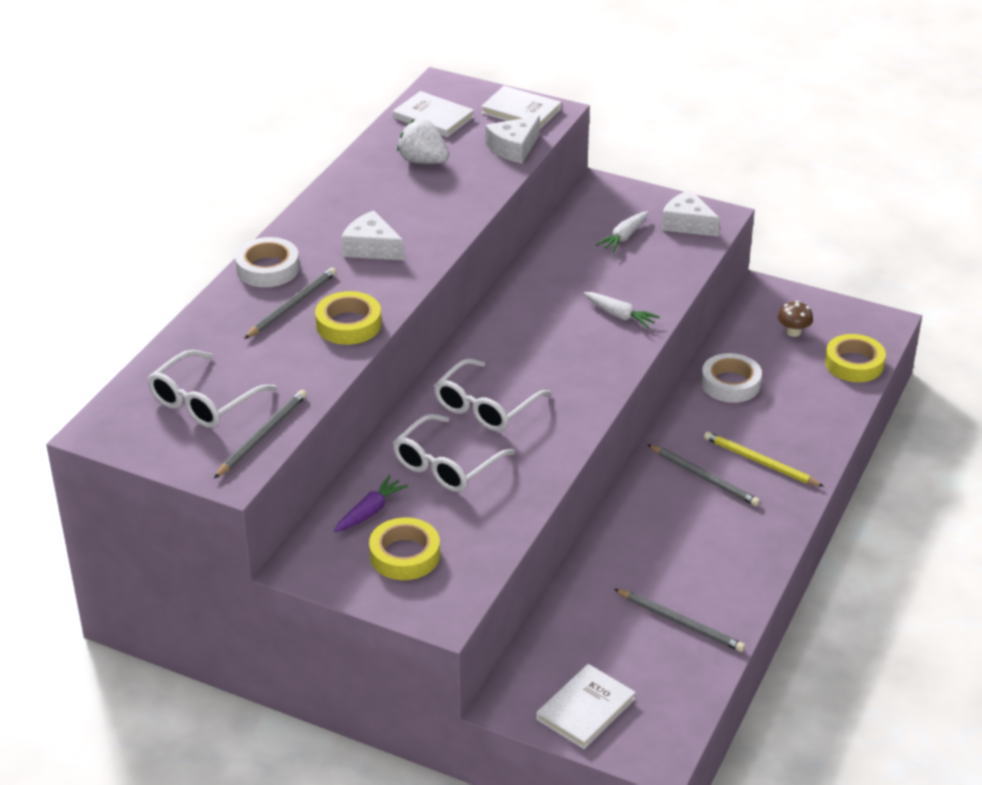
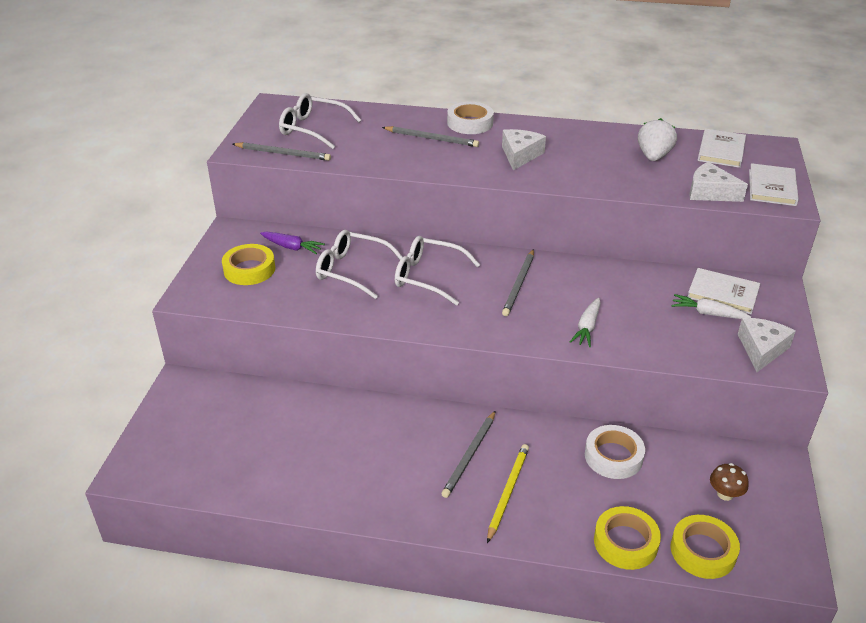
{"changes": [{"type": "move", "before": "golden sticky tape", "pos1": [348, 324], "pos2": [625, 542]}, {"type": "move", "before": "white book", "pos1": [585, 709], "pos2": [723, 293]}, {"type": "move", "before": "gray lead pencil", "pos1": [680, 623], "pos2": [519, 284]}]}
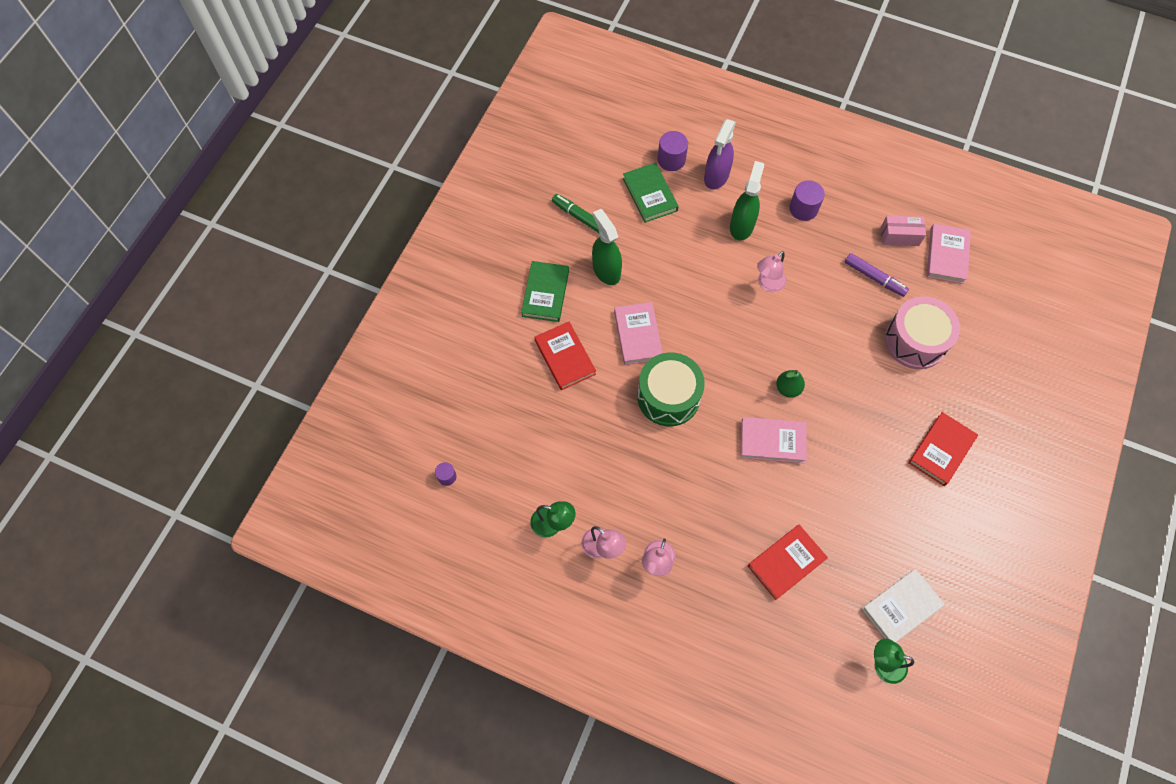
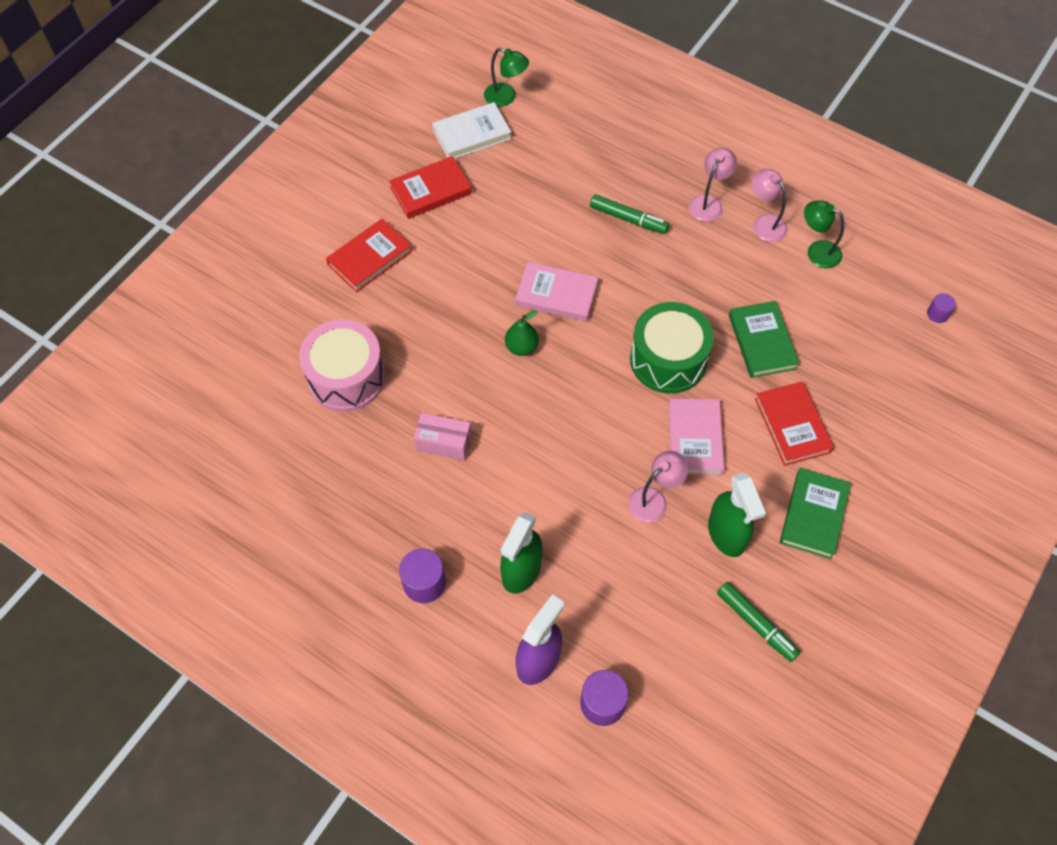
{"changes": [{"type": "move", "before": "emerald book", "pos1": [650, 194], "pos2": [762, 342]}, {"type": "move", "before": "red book", "pos1": [786, 562], "pos2": [431, 190]}, {"type": "move", "before": "pink lamp", "pos1": [768, 284], "pos2": [654, 499]}, {"type": "delete", "before": "royal purple marker pen", "pos1": [874, 278]}, {"type": "move", "before": "pink parcel", "pos1": [899, 236], "pos2": [444, 443]}, {"type": "delete", "before": "pink book", "pos1": [947, 255]}, {"type": "insert", "after": "emerald marker pen", "pos2": [628, 219]}]}
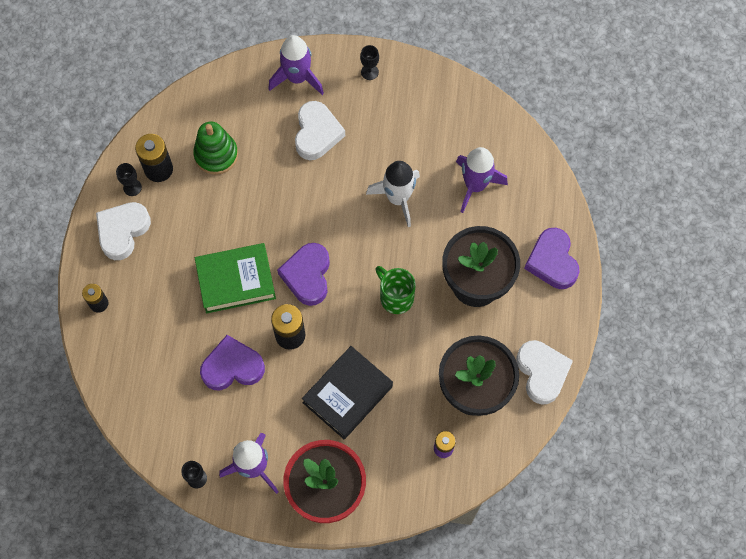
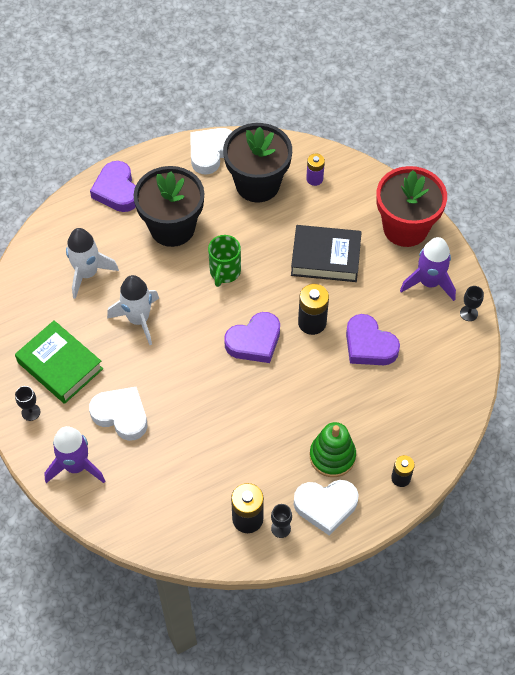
{"changes": [{"type": "move", "before": "emerald ring stacker", "pos1": [216, 155], "pos2": [332, 456]}, {"type": "move", "before": "emerald book", "pos1": [236, 281], "pos2": [60, 365]}, {"type": "rotate", "before": "white heart shape", "pos1": [317, 133], "pos2": [121, 415], "turn": 60}, {"type": "recolor", "before": "royal purple spaceship", "after": "white spaceship", "pos1": [475, 185], "pos2": [87, 273]}, {"type": "rotate", "before": "royal purple heart shape", "pos1": [552, 261], "pos2": [117, 191], "turn": 120}]}
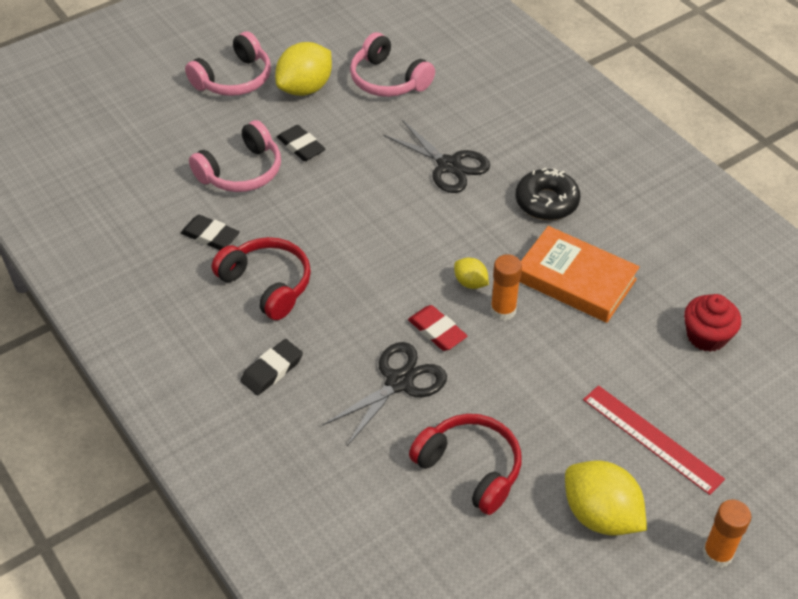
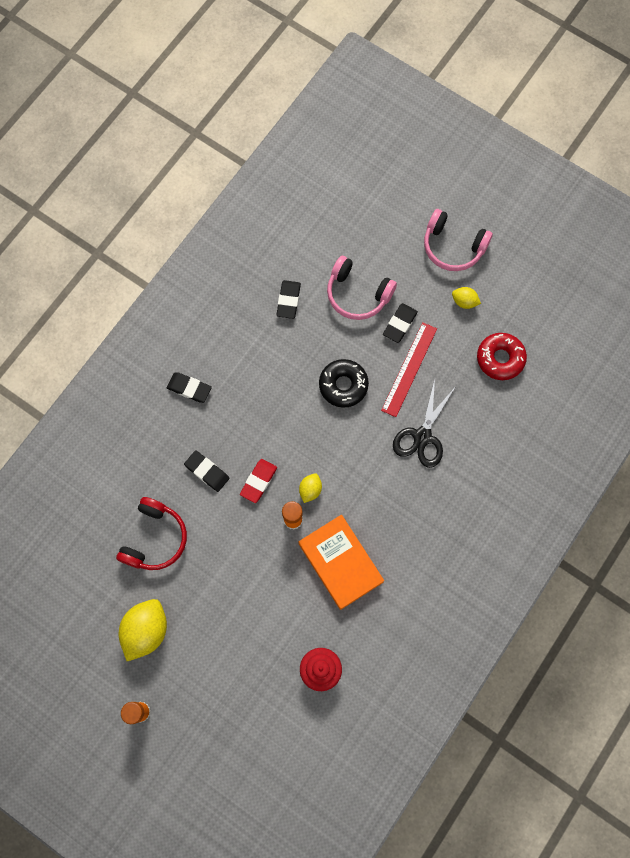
{"changes": [{"type": "delete", "before": "red over-ear headphones", "pos1": [267, 284]}, {"type": "resize", "before": "golden citrus fruit", "pos1": [305, 88], "pos2": [464, 302], "scale": 0.51}, {"type": "replace", "before": "black pair of scissors", "after": "black pencil eraser", "pos1": [399, 382], "pos2": [207, 472]}, {"type": "replace", "before": "pink over-ear headphones", "after": "red glazed donut", "pos1": [388, 80], "pos2": [500, 358]}, {"type": "move", "before": "black glazed donut", "pos1": [546, 202], "pos2": [343, 385]}, {"type": "rotate", "before": "bright orange book", "pos1": [575, 279], "pos2": [340, 562], "turn": -45}, {"type": "move", "before": "red measuring stick", "pos1": [652, 438], "pos2": [409, 369]}]}
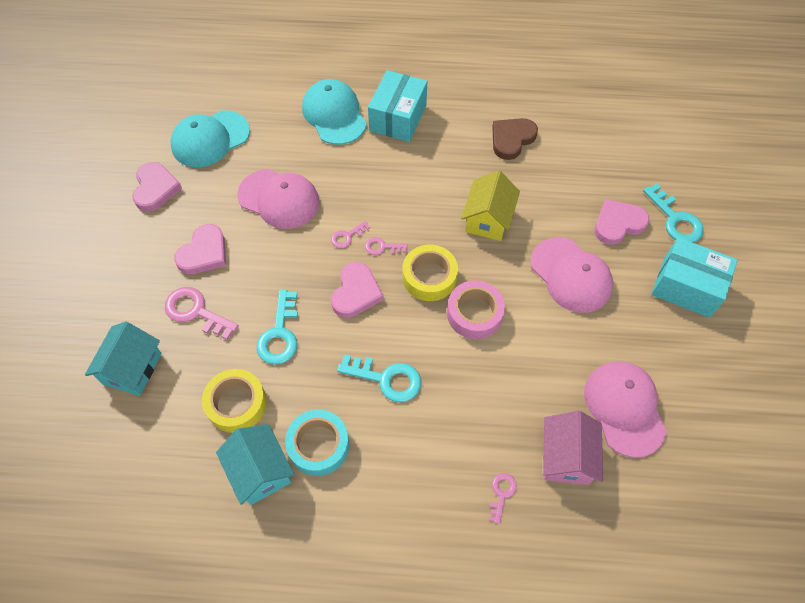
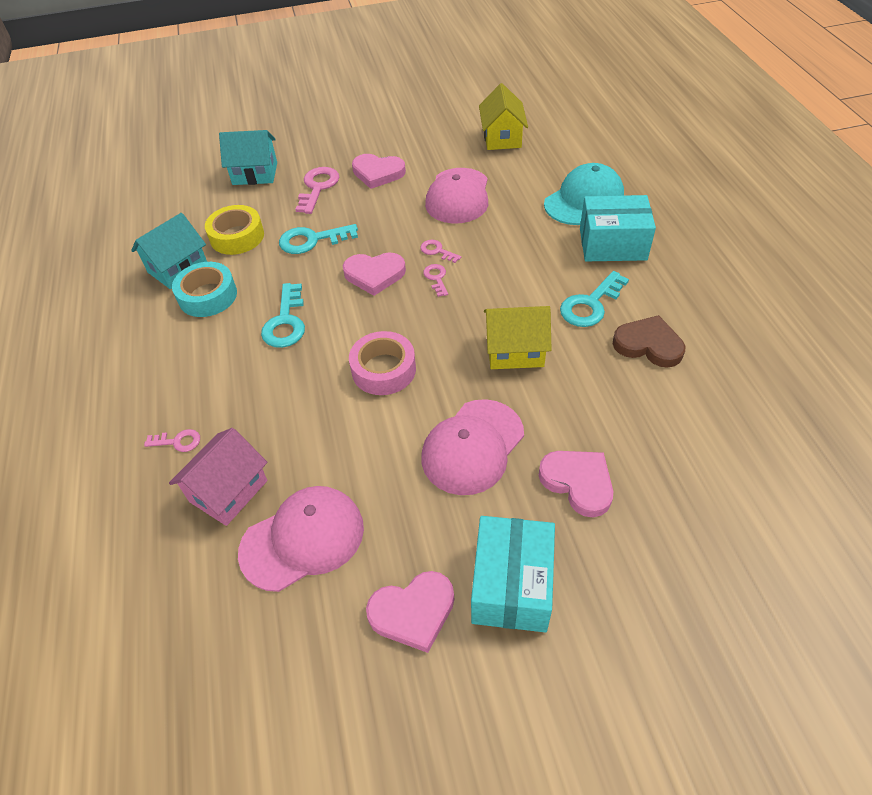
{"changes": [{"type": "move", "before": "pink heart shape", "pos1": [155, 189], "pos2": [413, 612]}, {"type": "replace", "before": "teal baseball cap", "after": "golden toy house", "pos1": [210, 139], "pos2": [502, 138]}, {"type": "delete", "before": "golden sticky tape", "pos1": [429, 277]}, {"type": "rotate", "before": "pink toy house", "pos1": [566, 457], "pos2": [228, 491], "turn": -45}, {"type": "move", "before": "teal door key", "pos1": [675, 219], "pos2": [590, 304]}]}
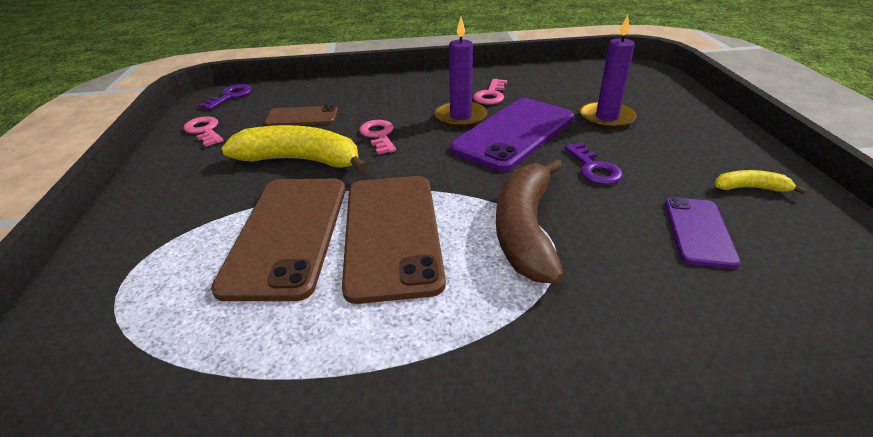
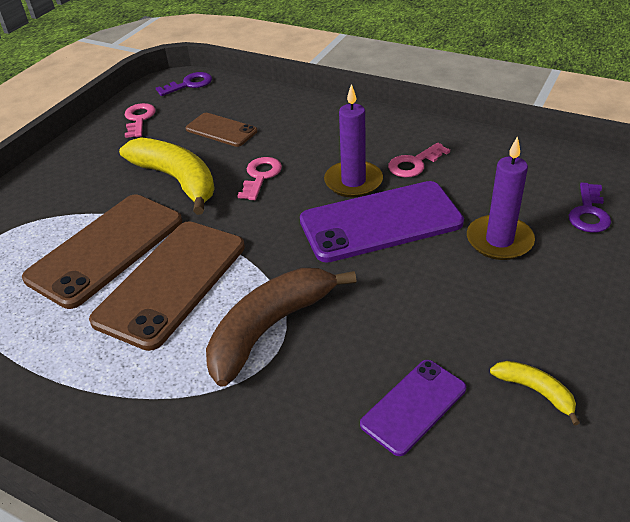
{"changes": [{"type": "move", "before": "royal purple door key", "pos1": [594, 168], "pos2": [589, 213]}]}
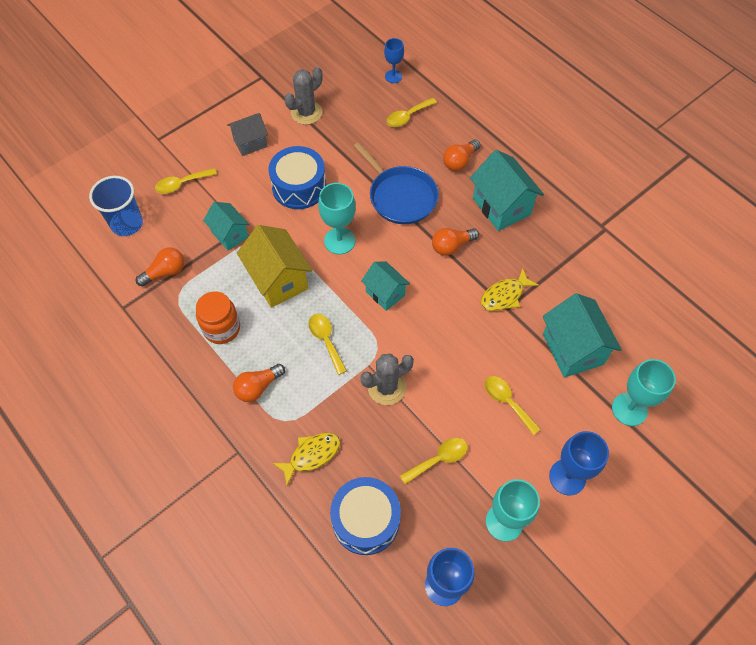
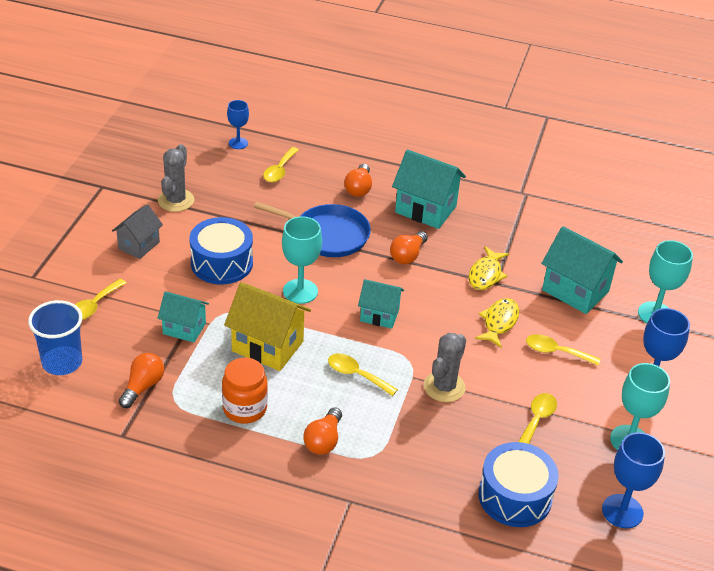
{"changes": [{"type": "move", "before": "golden fish", "pos1": [311, 455], "pos2": [499, 322]}]}
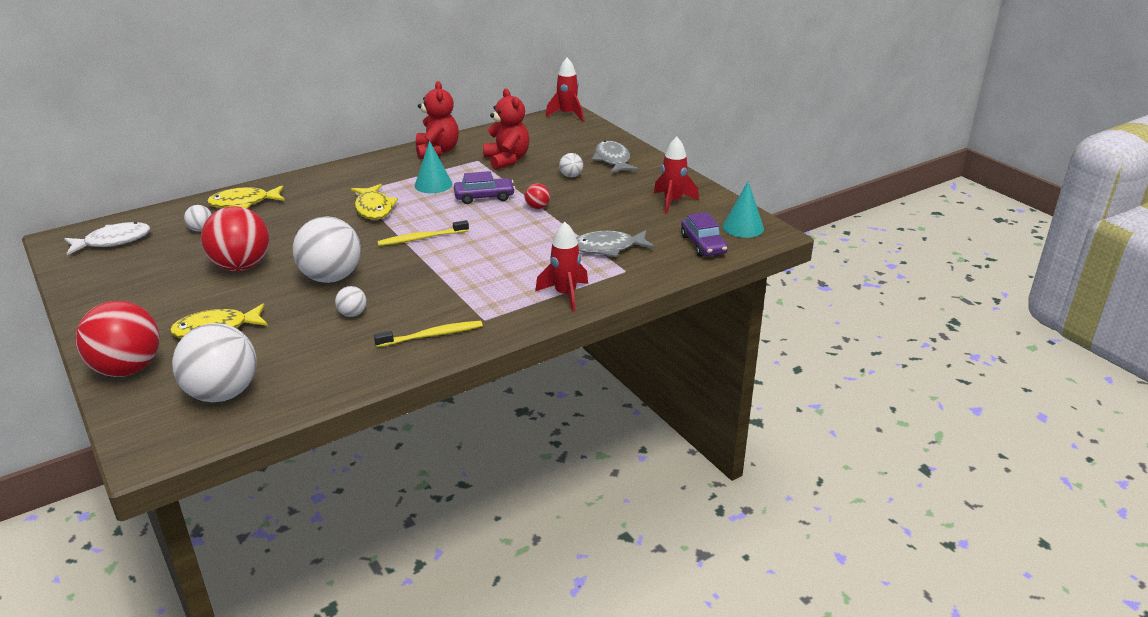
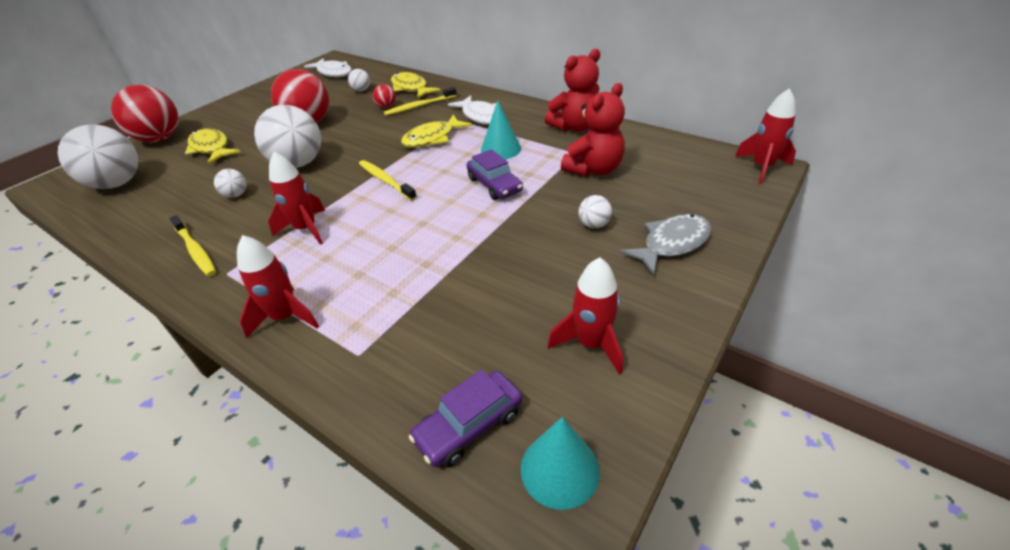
{"changes": [{"type": "move", "before": "red sphere", "pos1": [537, 207], "pos2": [386, 107]}, {"type": "delete", "before": "gray fish", "pos1": [608, 248]}, {"type": "insert", "after": "red spaceship", "pos2": [306, 229]}, {"type": "insert", "after": "golden toothbrush", "pos2": [419, 106]}, {"type": "insert", "after": "white fish", "pos2": [481, 116]}]}
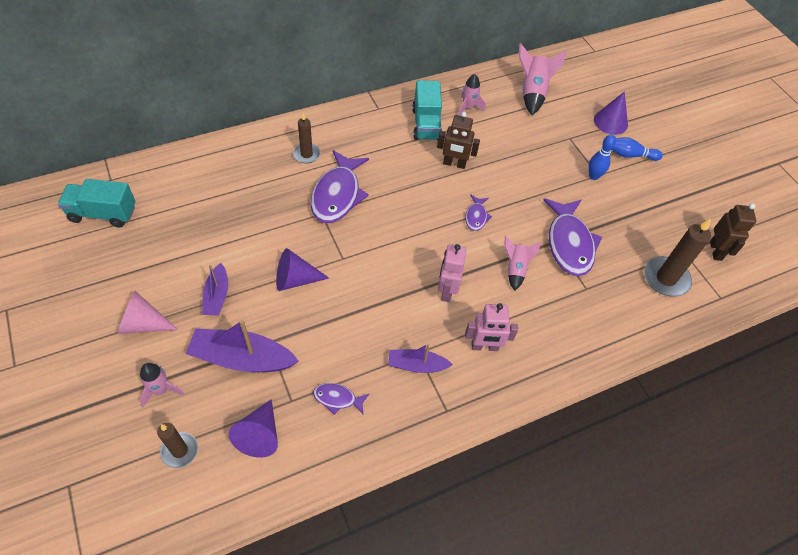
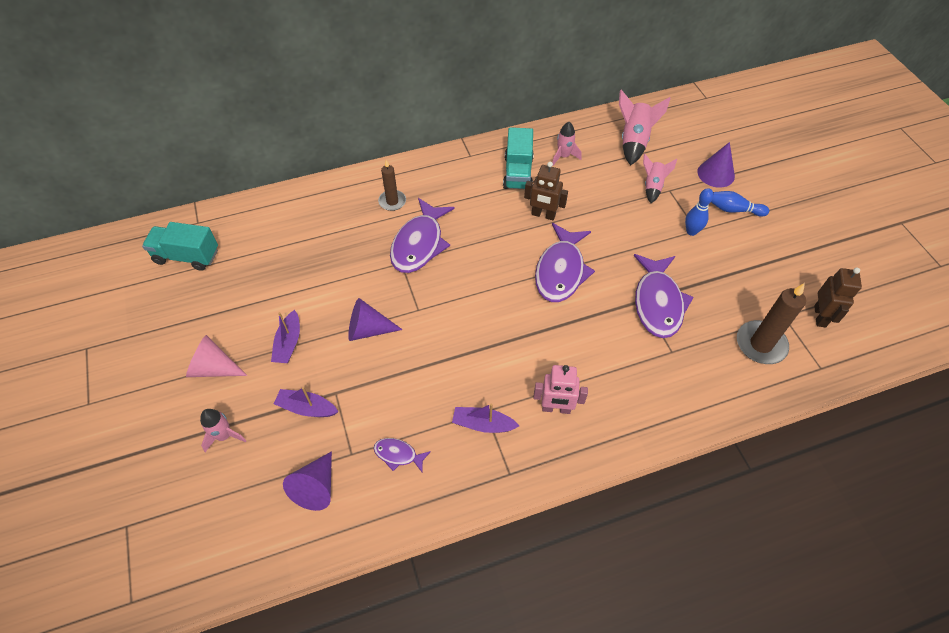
{"changes": [{"type": "delete", "before": "dark brown pillar candle", "pos1": [180, 450]}, {"type": "resize", "before": "royal purple boat", "pos1": [242, 358], "pos2": [307, 408], "scale": 0.59}, {"type": "delete", "before": "pink toy robot", "pos1": [447, 291]}, {"type": "resize", "before": "royal purple fish", "pos1": [476, 217], "pos2": [561, 271], "scale": 2.07}, {"type": "move", "before": "pink spaceship", "pos1": [515, 269], "pos2": [652, 187]}]}
